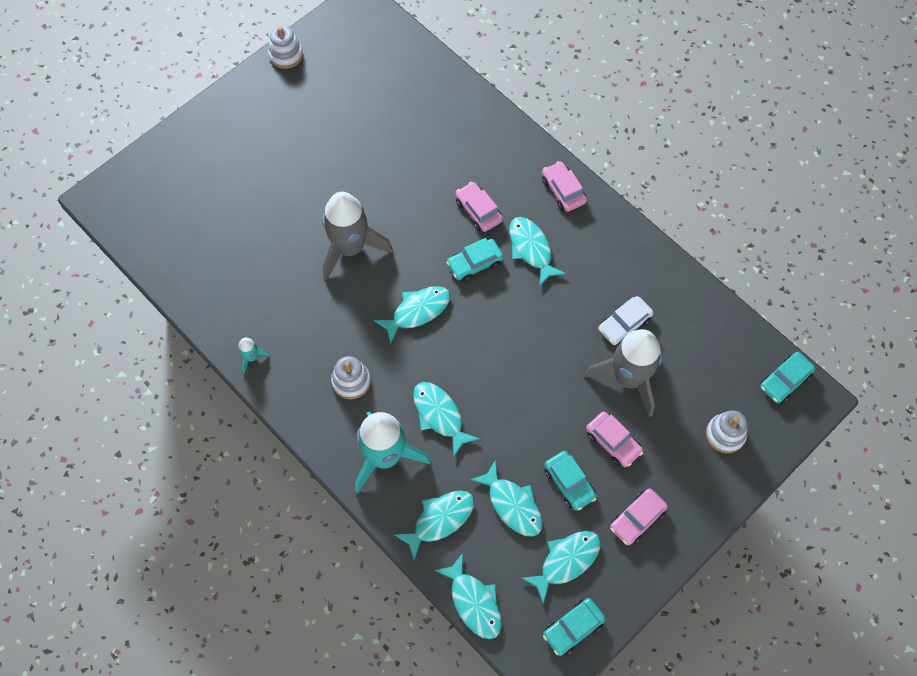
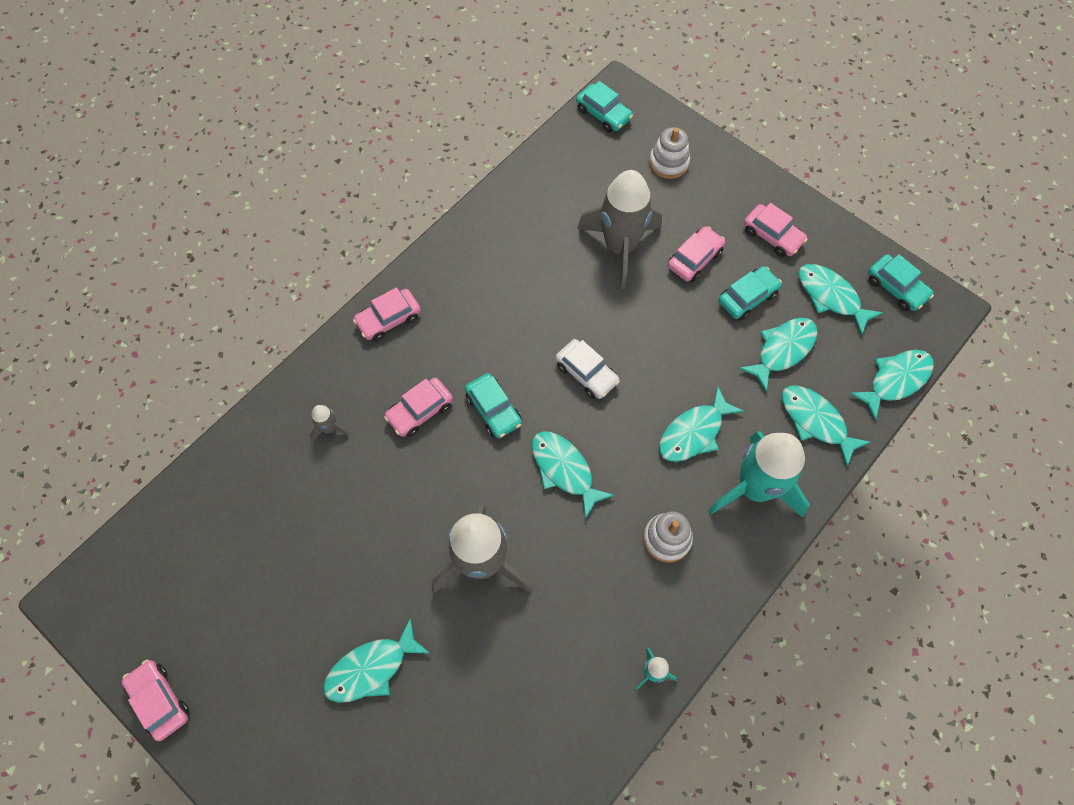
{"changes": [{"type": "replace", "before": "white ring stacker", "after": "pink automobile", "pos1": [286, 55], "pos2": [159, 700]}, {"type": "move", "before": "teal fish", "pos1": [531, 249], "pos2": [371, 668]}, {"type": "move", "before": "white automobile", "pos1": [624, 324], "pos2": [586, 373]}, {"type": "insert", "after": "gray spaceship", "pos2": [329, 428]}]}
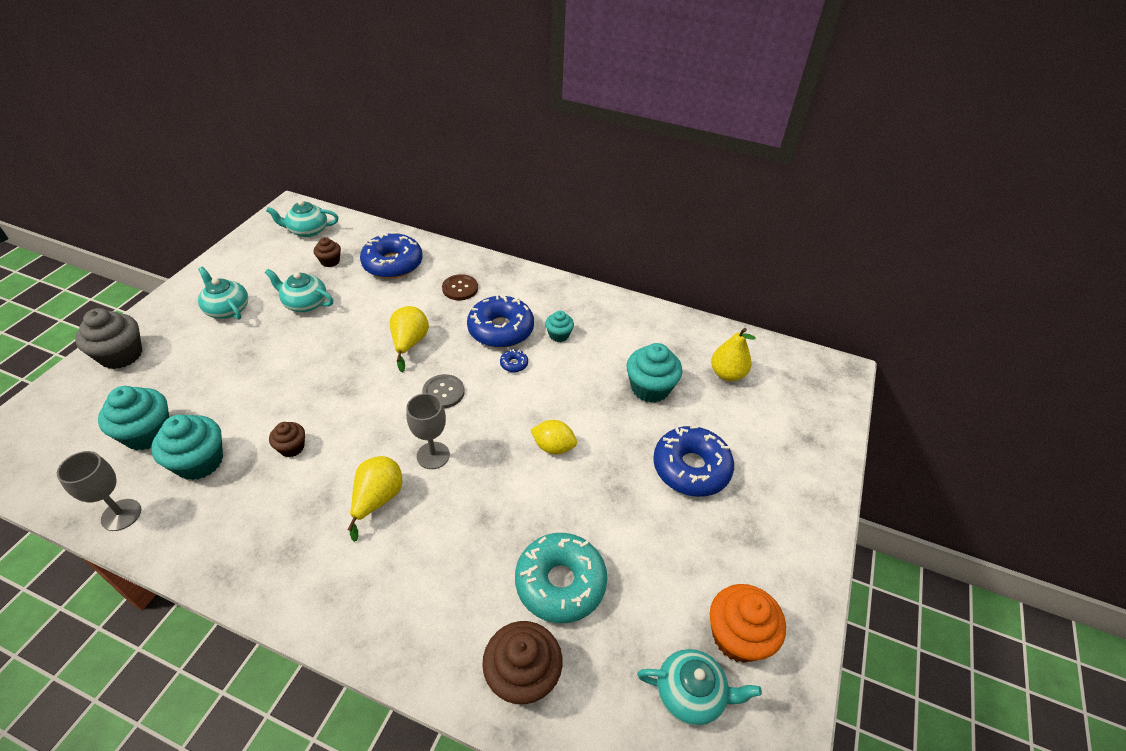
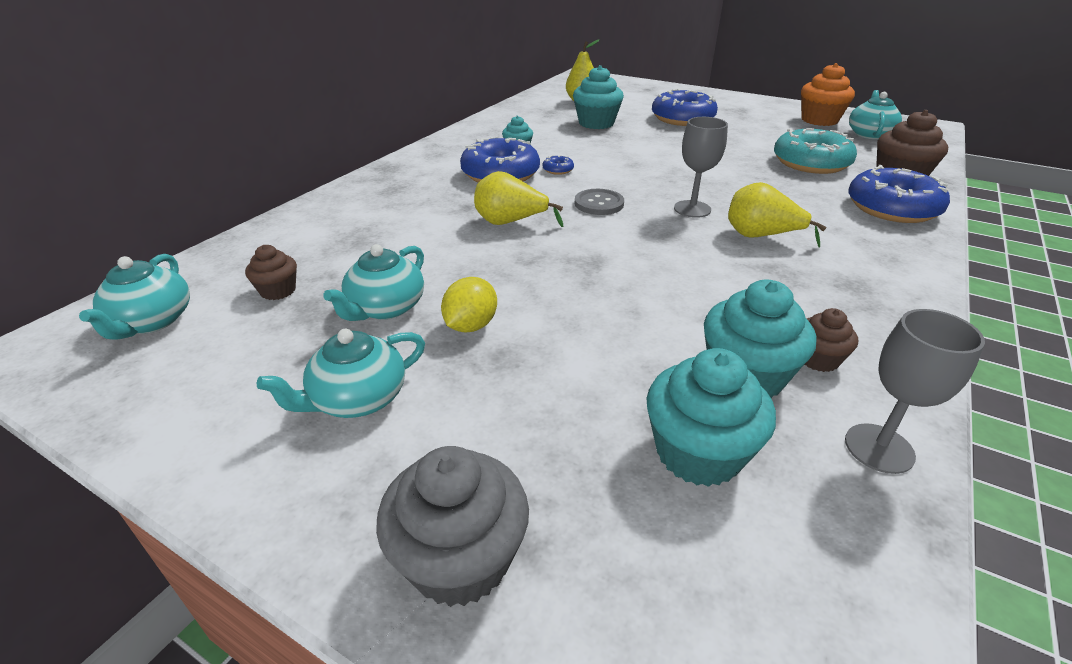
{"changes": [{"type": "move", "before": "dark brown cupcake", "pos1": [292, 447], "pos2": [818, 359]}, {"type": "move", "before": "cobalt glazed donut", "pos1": [393, 264], "pos2": [892, 208]}, {"type": "delete", "before": "dark brown button", "pos1": [460, 288]}, {"type": "move", "before": "golden citrus fruit", "pos1": [553, 447], "pos2": [471, 325]}]}
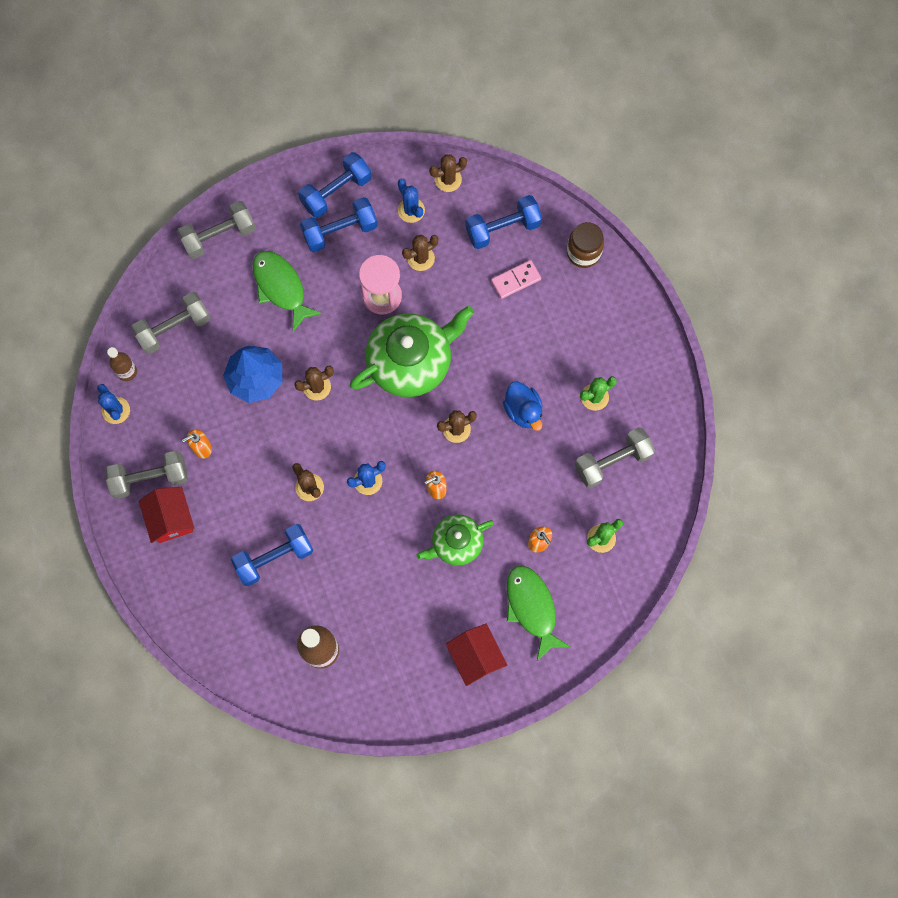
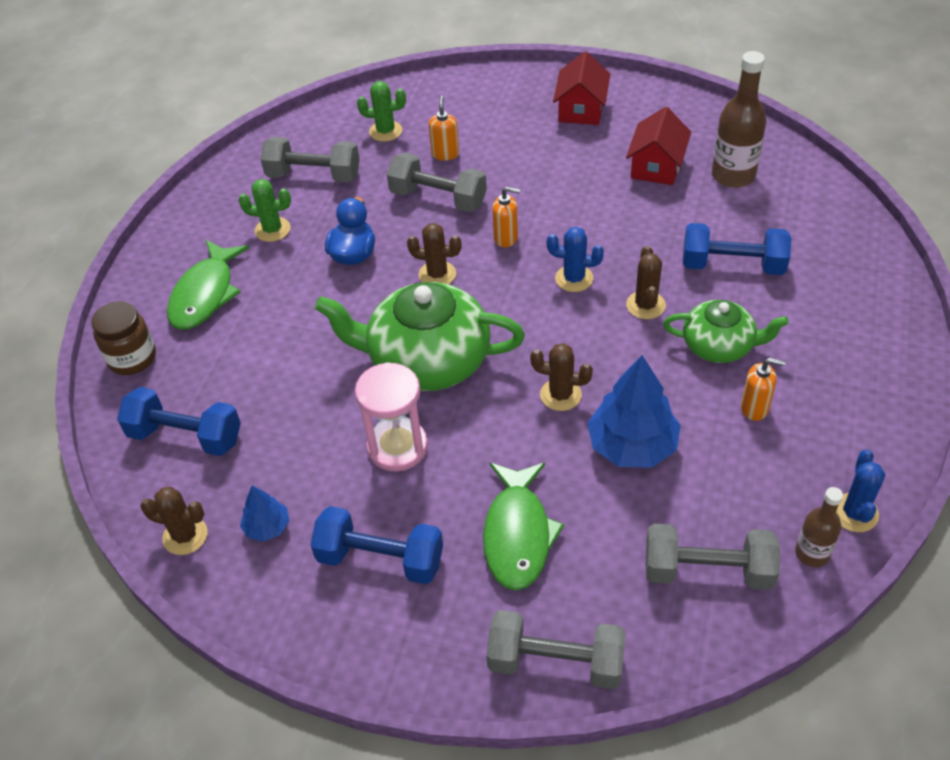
{"changes": [{"type": "move", "before": "gray free weight", "pos1": [150, 478], "pos2": [438, 198]}, {"type": "move", "before": "red toy house", "pos1": [170, 519], "pos2": [656, 166]}, {"type": "delete", "before": "cobalt free weight", "pos1": [336, 192]}, {"type": "replace", "before": "cobalt saguaro cactus", "after": "cobalt tree", "pos1": [411, 210], "pos2": [267, 527]}, {"type": "delete", "before": "dark brown saguaro cactus", "pos1": [421, 258]}, {"type": "move", "before": "emerald tea pot", "pos1": [456, 543], "pos2": [719, 345]}, {"type": "delete", "before": "pink domino", "pos1": [515, 280]}, {"type": "move", "before": "emerald fish", "pos1": [532, 608], "pos2": [205, 294]}]}
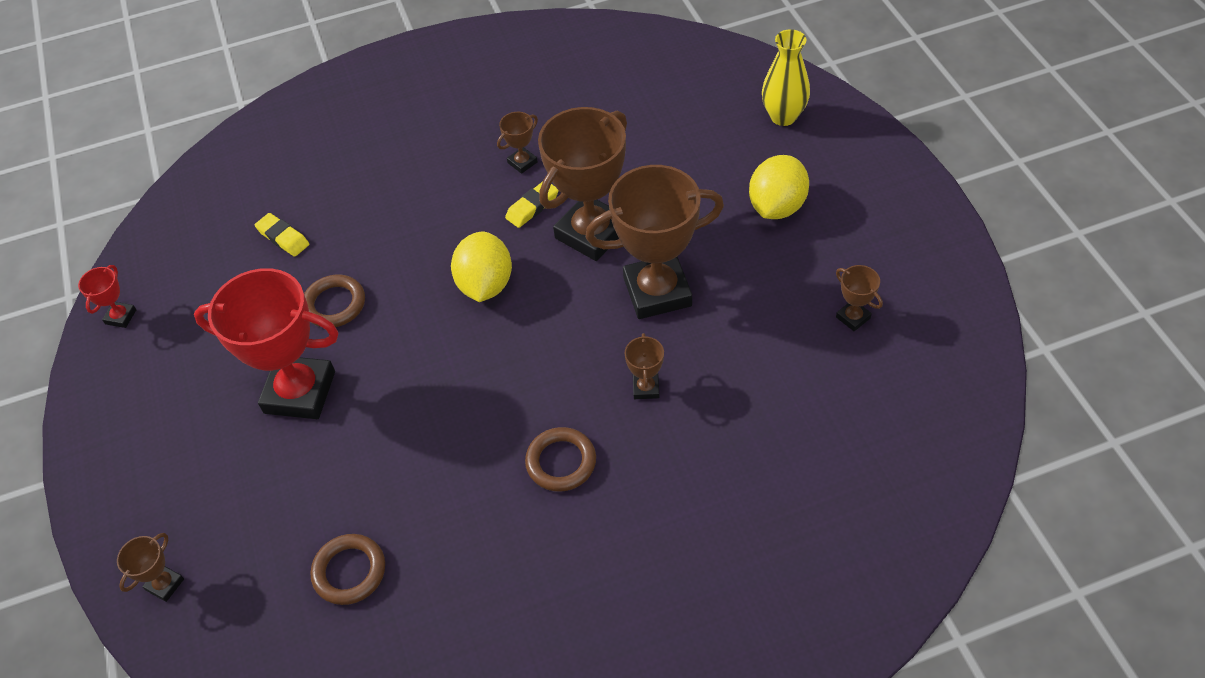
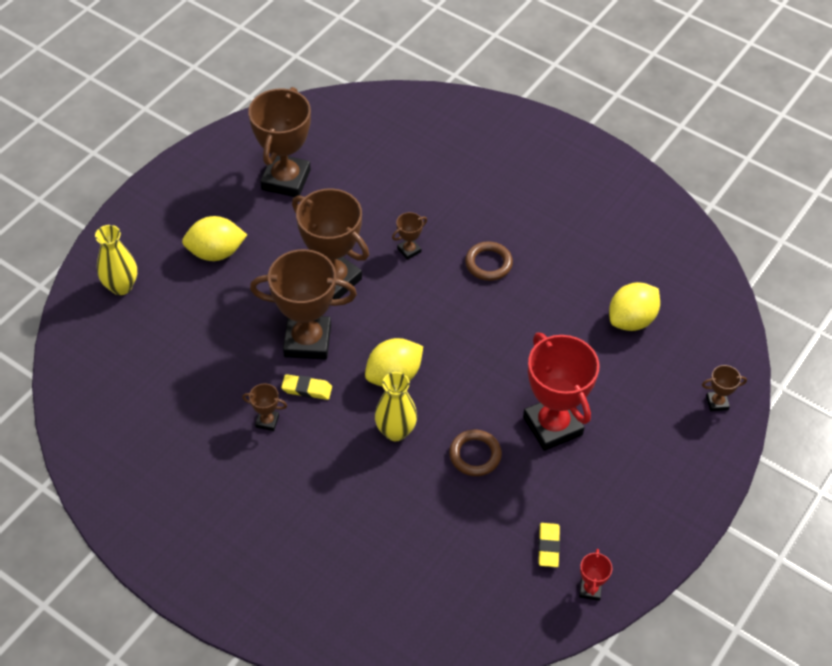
{"changes": [{"type": "rotate", "before": "red trophy", "pos1": [121, 317], "pos2": [590, 589], "turn": -60}, {"type": "move", "before": "golden pencil eraser", "pos1": [283, 238], "pos2": [548, 546]}, {"type": "replace", "before": "dark brown torus", "after": "golden citrus fruit", "pos1": [349, 571], "pos2": [631, 320]}, {"type": "resize", "before": "dark brown trophy", "pos1": [853, 317], "pos2": [286, 180], "scale": 2.33}, {"type": "insert", "after": "golden flower vase", "pos2": [395, 431]}]}
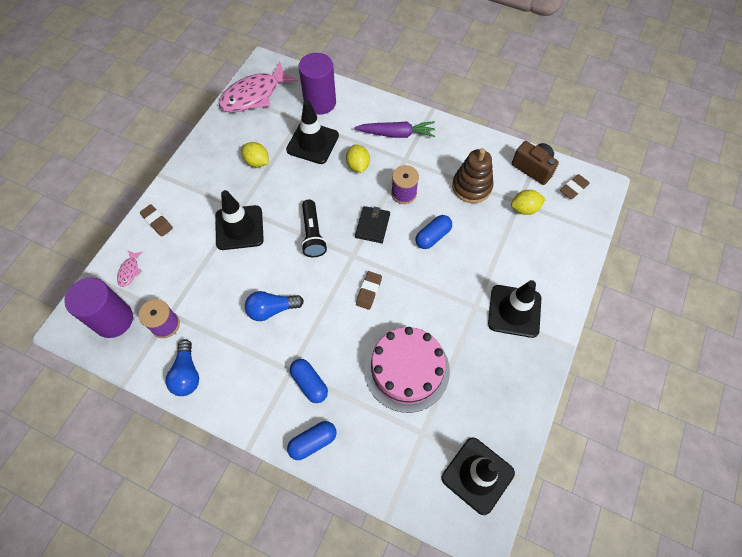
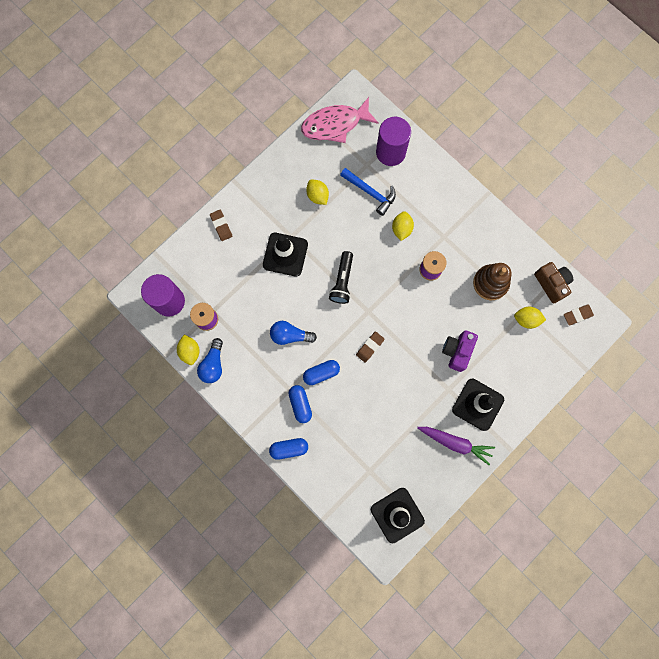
{"changes": [{"type": "delete", "before": "pink fish", "pos1": [129, 271]}, {"type": "replace", "before": "black safety cone", "after": "cobalt hammer", "pos1": [312, 143], "pos2": [370, 192]}, {"type": "move", "before": "royal purple carrot", "pos1": [396, 134], "pos2": [455, 443]}, {"type": "delete", "before": "black billfold", "pos1": [372, 225]}, {"type": "delete", "before": "pink cake", "pos1": [406, 369]}, {"type": "move", "before": "cobalt pill shape", "pos1": [433, 236], "pos2": [321, 373]}, {"type": "insert", "after": "golden citrus fruit", "pos2": [190, 351]}, {"type": "insert", "after": "royal purple camera", "pos2": [457, 351]}]}
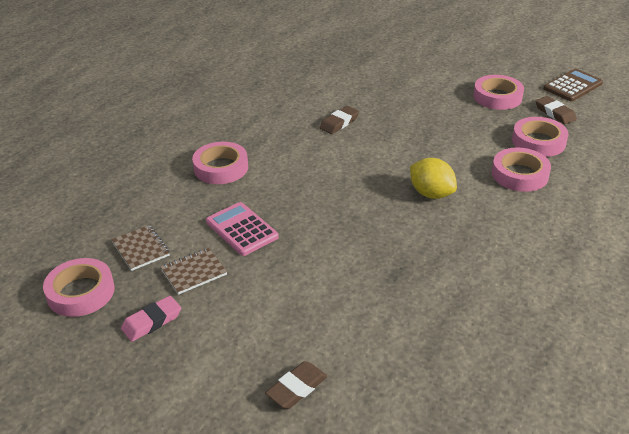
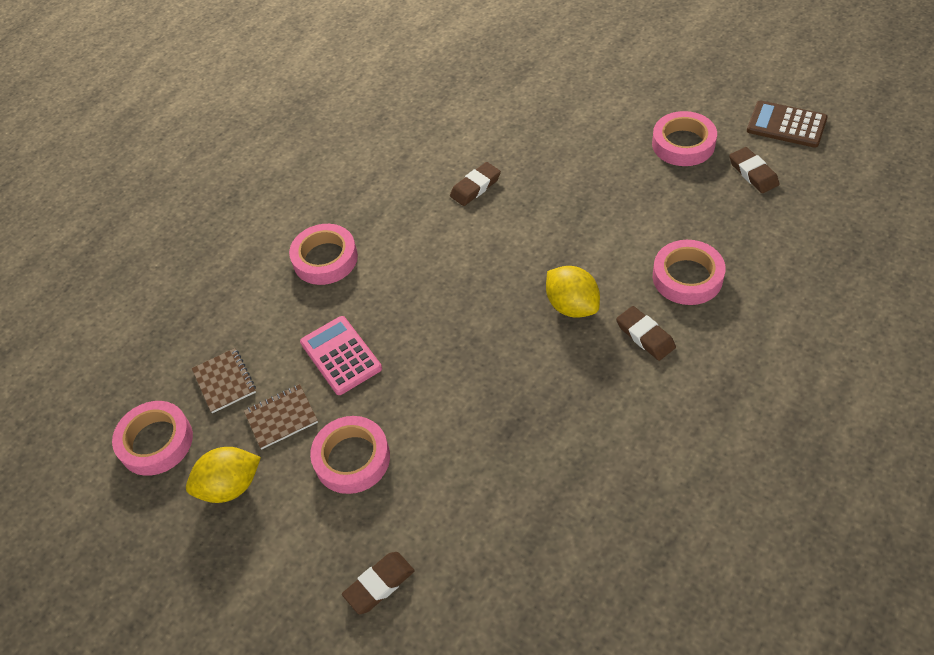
{"changes": [{"type": "replace", "before": "pink pencil eraser", "after": "golden citrus fruit", "pos1": [152, 321], "pos2": [230, 486]}, {"type": "move", "before": "pink sticky tape", "pos1": [538, 142], "pos2": [352, 458]}, {"type": "rotate", "before": "dark brown adding machine", "pos1": [572, 86], "pos2": [786, 125], "turn": -120}, {"type": "insert", "after": "dark brown pencil eraser", "pos2": [645, 336]}]}
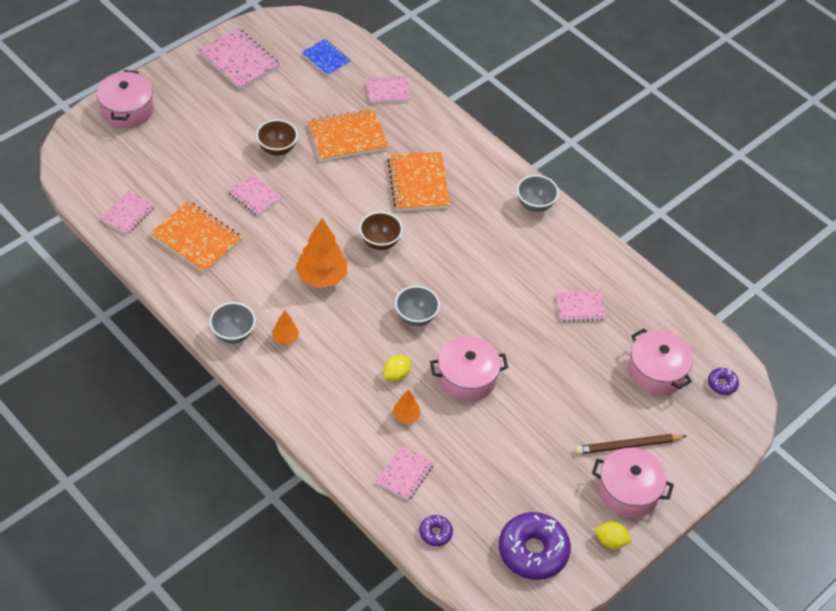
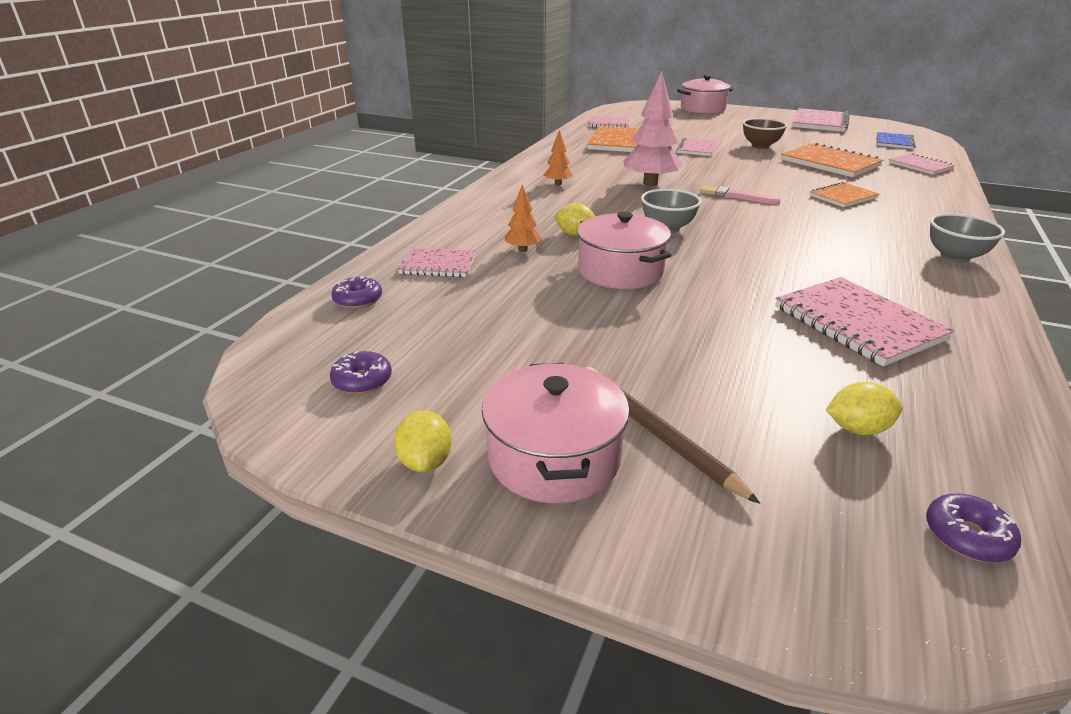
{"changes": [{"type": "delete", "before": "gray bowl", "pos1": [233, 334]}, {"type": "recolor", "before": "bright orange tree", "after": "pink tree", "pos1": [321, 277], "pos2": [650, 183]}, {"type": "replace", "before": "dark brown bowl", "after": "pink paint brush", "pos1": [380, 242], "pos2": [735, 196]}, {"type": "resize", "before": "bright orange notebook", "pos1": [418, 183], "pos2": [843, 197], "scale": 0.61}, {"type": "resize", "before": "royal purple glazed donut", "pos1": [533, 551], "pos2": [362, 381], "scale": 0.47}, {"type": "resize", "before": "pink notebook", "pos1": [580, 307], "pos2": [857, 323], "scale": 1.64}, {"type": "replace", "before": "pink pot", "after": "golden citrus fruit", "pos1": [656, 372], "pos2": [857, 429]}]}
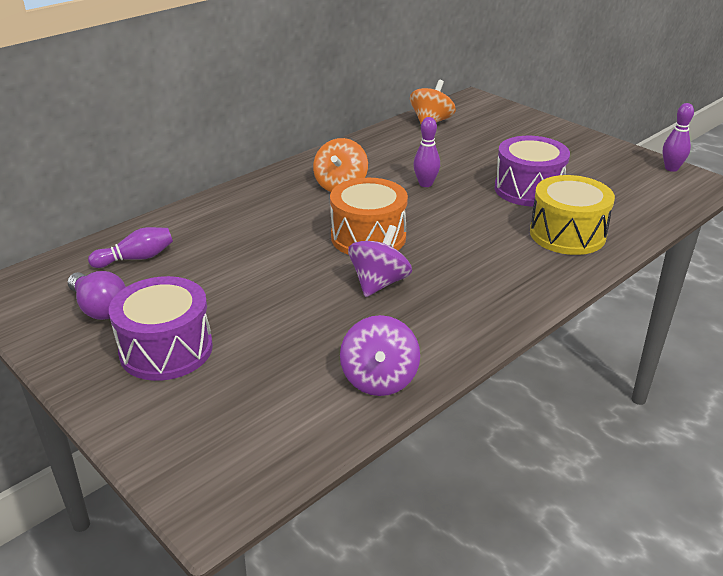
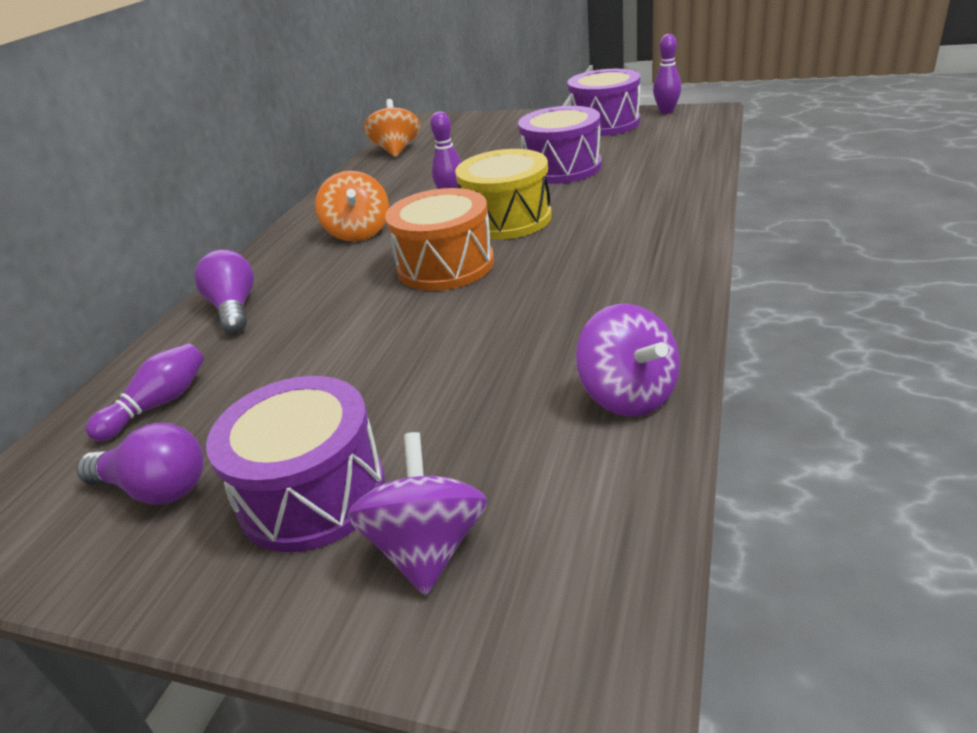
{"changes": [{"type": "move", "before": "royal purple whirligig", "pos1": [379, 283], "pos2": [427, 548]}, {"type": "move", "before": "golden drum", "pos1": [567, 234], "pos2": [507, 219]}, {"type": "insert", "after": "royal purple bulb", "pos2": [234, 308]}, {"type": "insert", "after": "royal purple drum", "pos2": [604, 124]}]}
